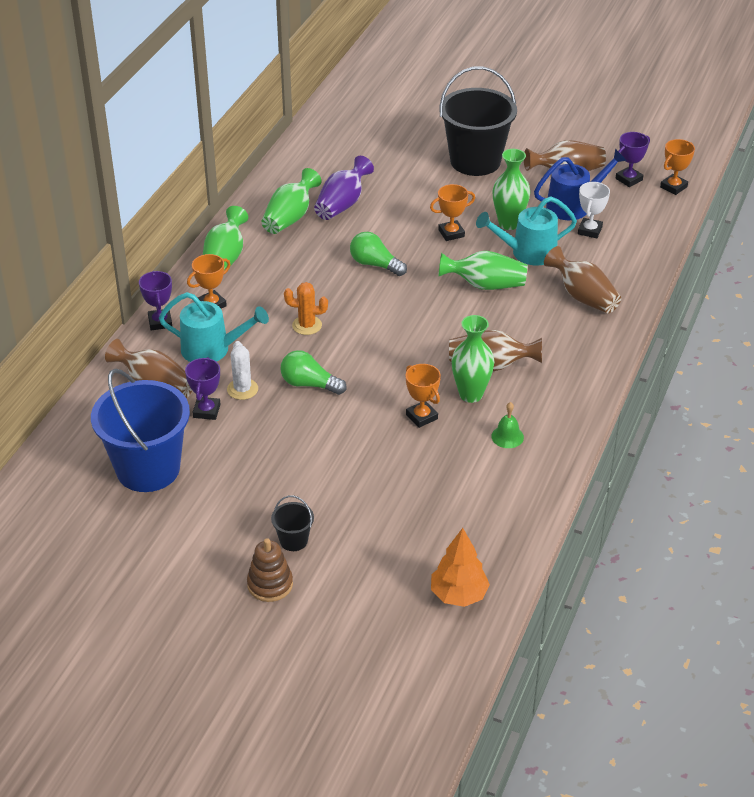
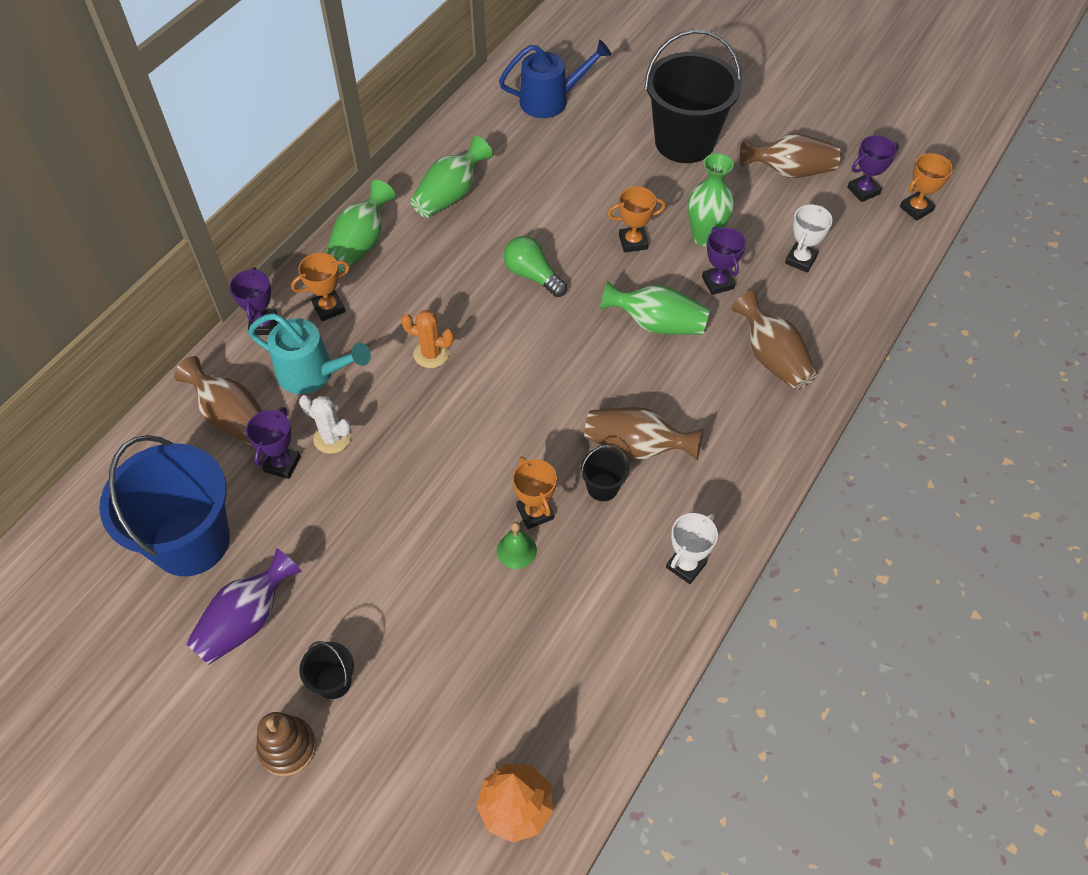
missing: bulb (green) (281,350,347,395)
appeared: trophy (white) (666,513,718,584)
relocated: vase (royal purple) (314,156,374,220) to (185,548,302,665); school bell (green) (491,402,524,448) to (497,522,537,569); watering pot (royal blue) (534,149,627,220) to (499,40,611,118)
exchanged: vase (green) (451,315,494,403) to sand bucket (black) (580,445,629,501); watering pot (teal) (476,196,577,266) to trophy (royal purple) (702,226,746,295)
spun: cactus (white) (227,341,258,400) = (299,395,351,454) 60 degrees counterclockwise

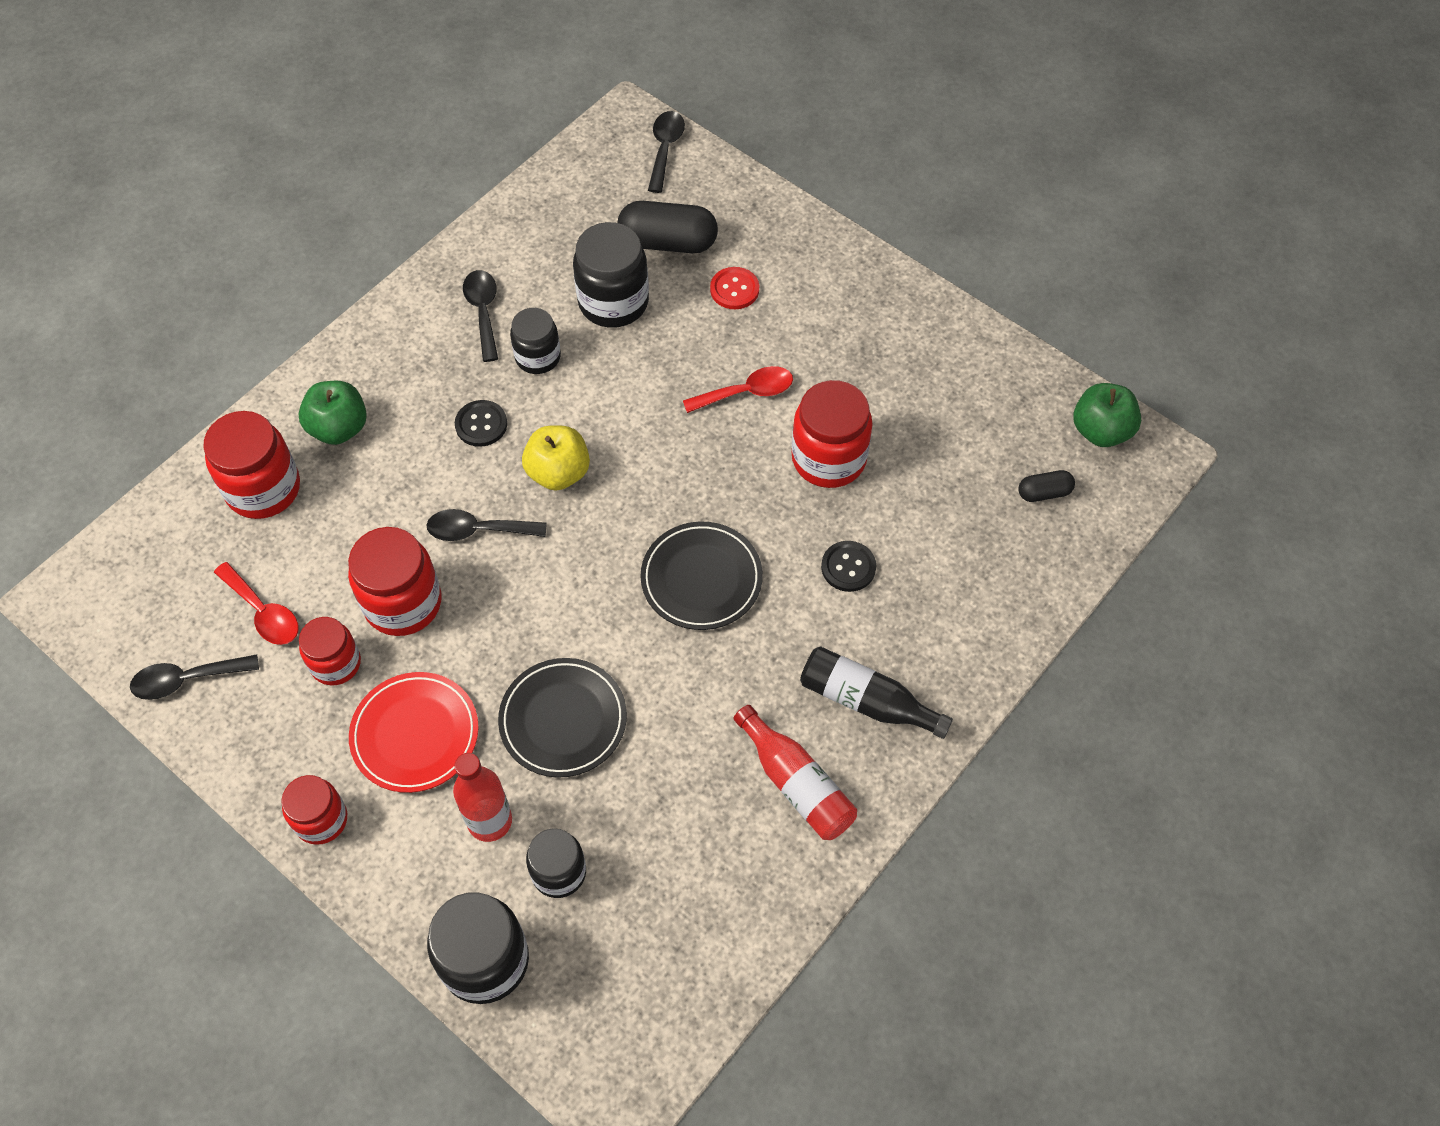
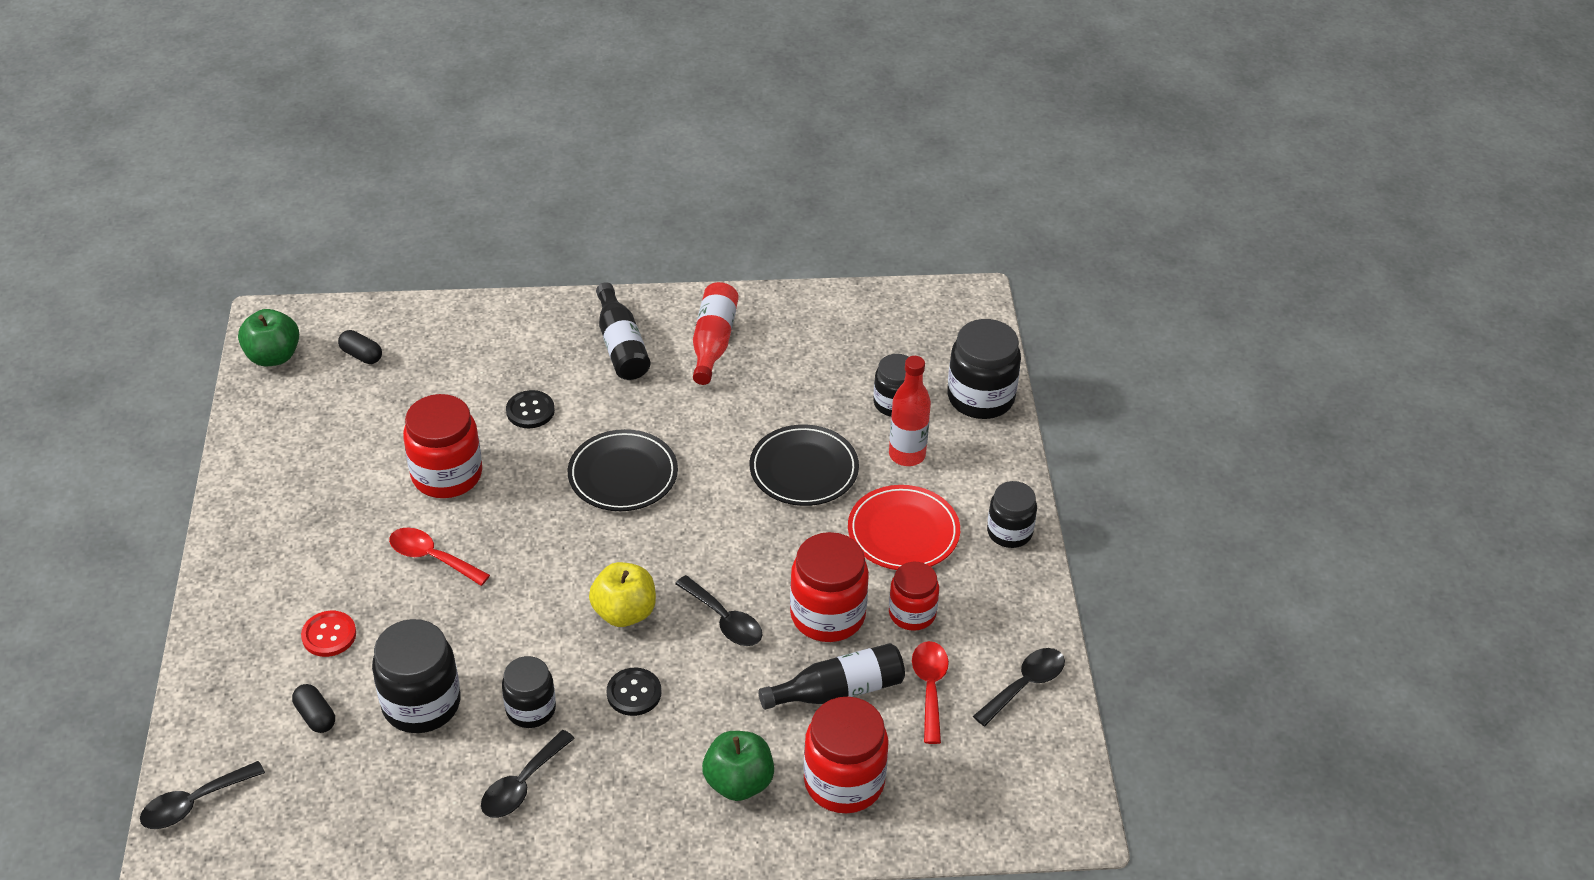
appeared: bottle (black) (758,643,905,710)
colour: preserve jar (crimson) (281,775,347,845) to preserve jar (black) (987,481,1037,548)
spun: tablespoon (black) (130,655,259,700) = (973,648,1065,726) 75 degrees counterclockwise
size: capsule (black) (618,201,718,253) = (292,684,335,733) x0.52

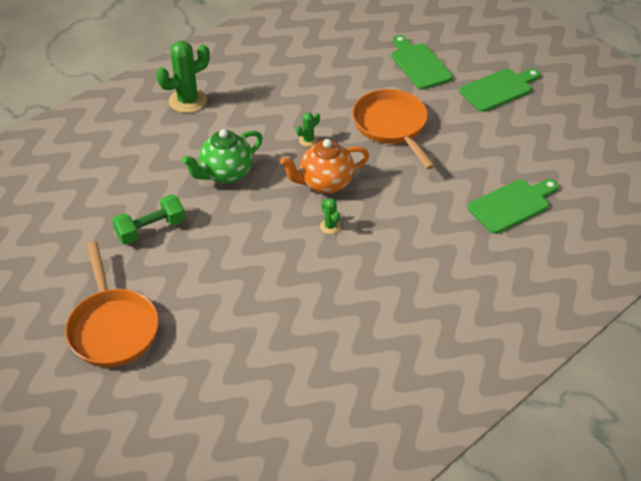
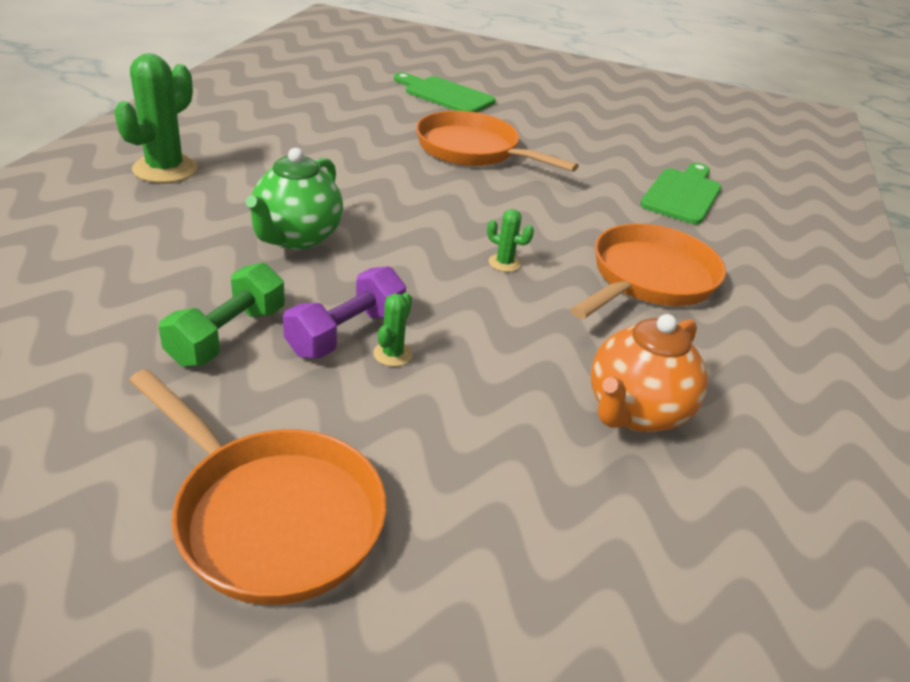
missing: chopping board (green) (459,69,541,112)
appeared: hand weight (royal purple) (283,266,406,359); pan (orange-coloured) (571,224,726,319)
relocated: cactus (green) (296,112,320,147) to (373,292,413,367); china teapot (orange-coloured) (280,139,369,194) to (591,314,708,432)

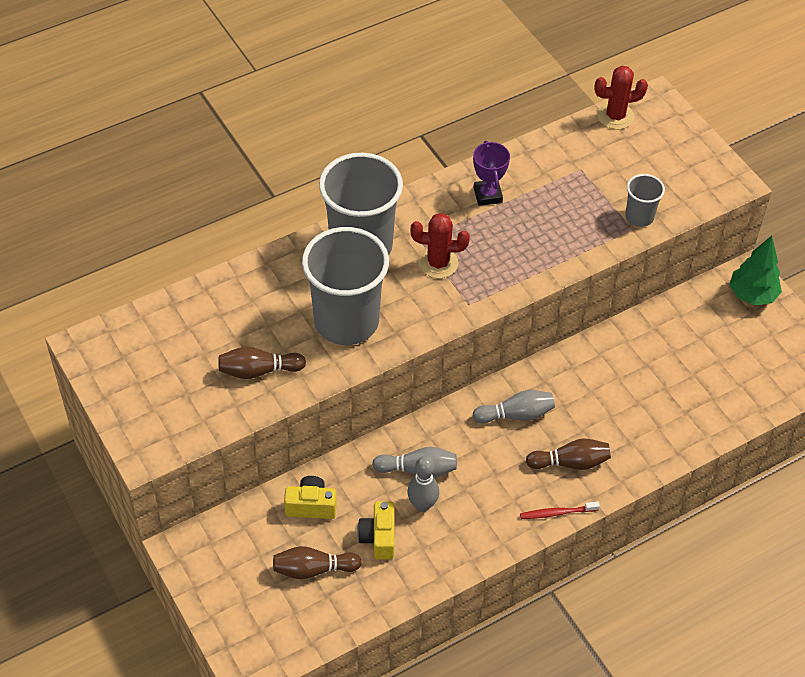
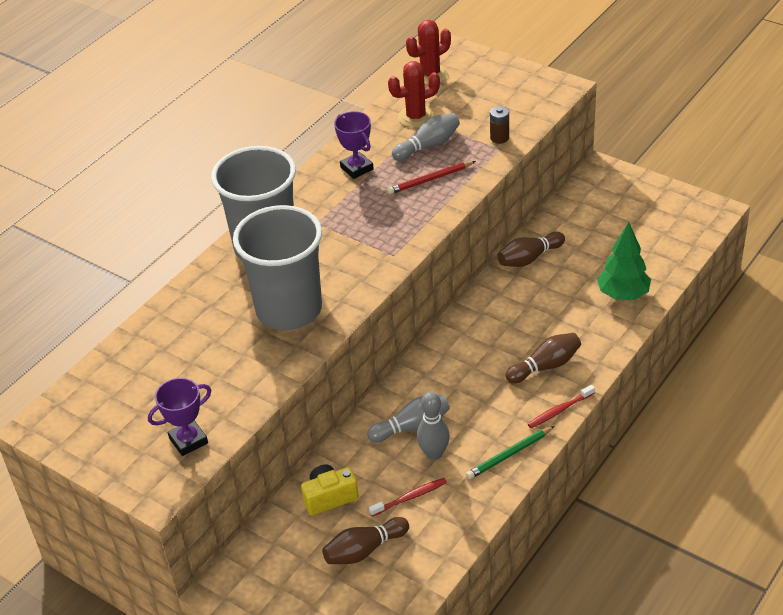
appeared: trophy (royal purple) (148,378,211,456); wooden pencil (crimson) (387,161,476,194); wooden pencil (green) (466,426,554,479)
relocated: cactus (crimson) (411,213,470,278) to (388,61,440,128); bowling pin (grey) (473,390,555,424) to (392,113,460,161); bowling pin (russet) (218,347,306,379) to (497,232,565,267); tree (green) (729,236,782,305) to (597,222,651,300)
exchanged: compact camera (yellow) (357,502,395,560) to dental brush (crimson) (369,478,447,517); tumbler (grey) (625,174,665,227) to battery (russet) (490,106,509,144)

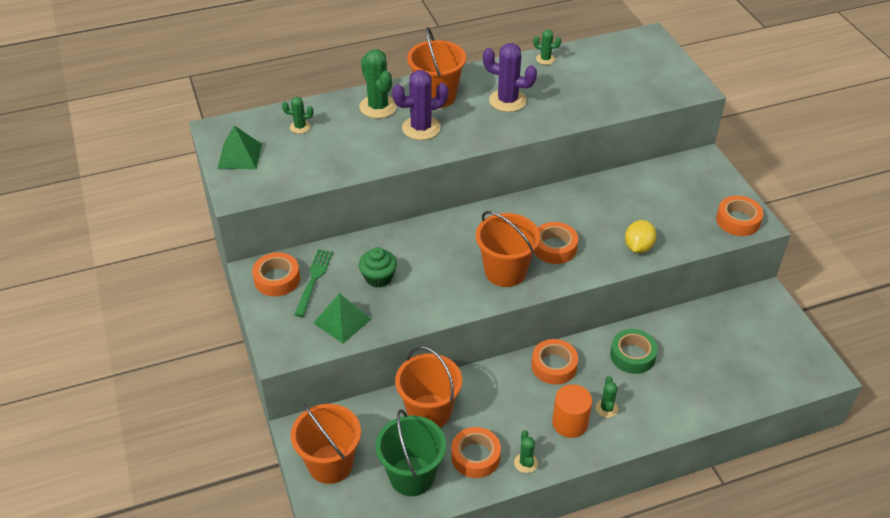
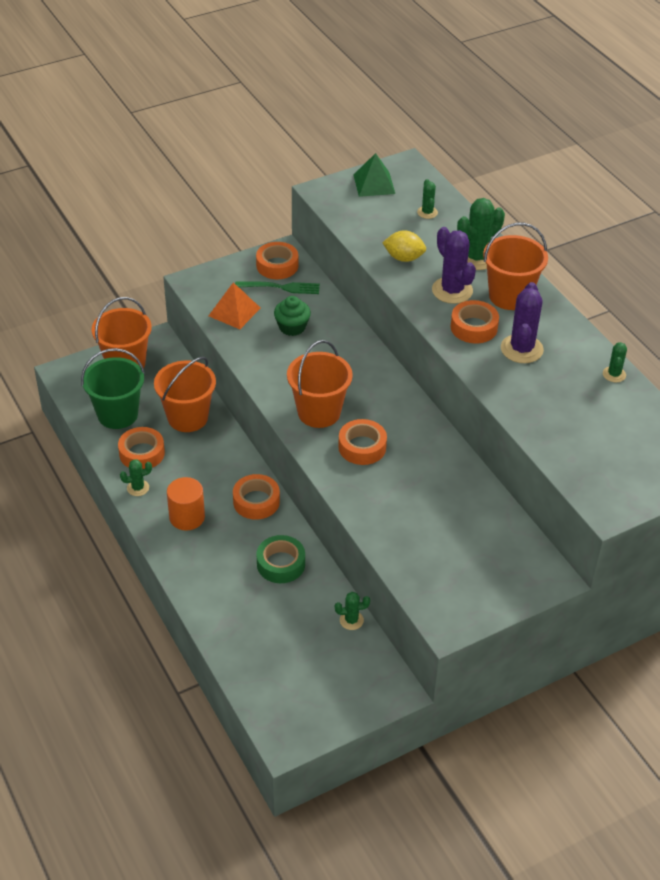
relocated: cactus (green) (595,376,618,418) to (335,592,370,630); citrus fruit (yellow) (625,220,657,253) to (382,230,426,262); roll of tape (orange-coloured) (716,196,764,236) to (451,300,499,344)
colour: pyramid (green) (314,293,371,344) to pyramid (orange-coloured) (209,282,260,329)

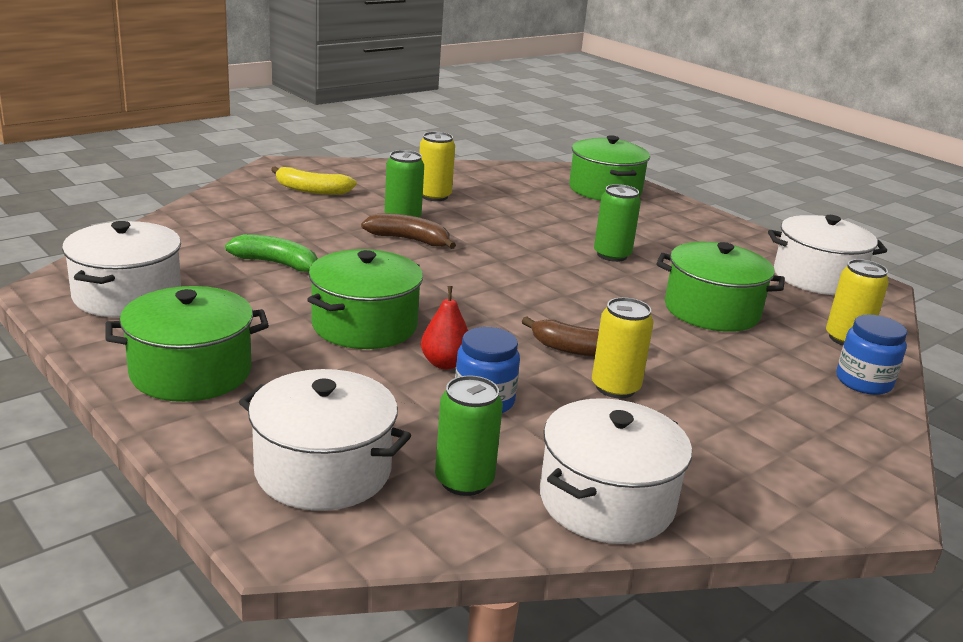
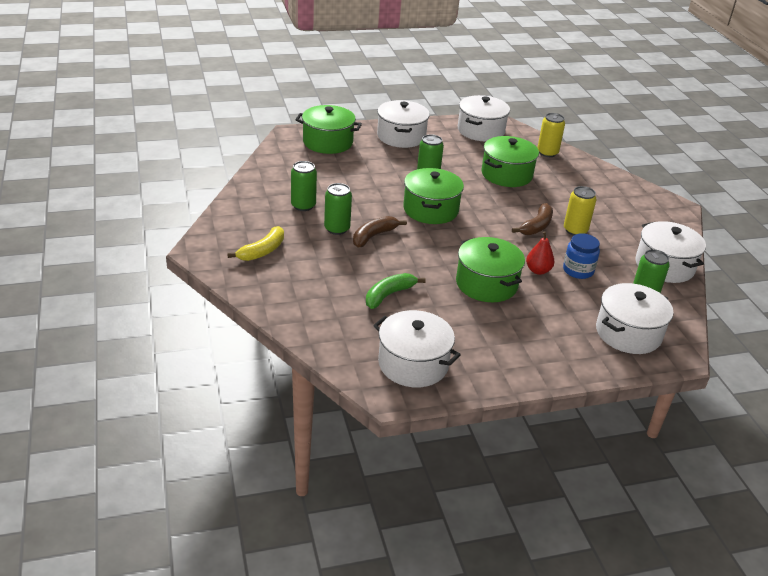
missing: preserve jar (royal blue) (836,314,907,395)
appeared: cooking pot (white) (377,100,430,148)
relocated: cooking pot (green) (105,286,269,402) to (403,168,464,224)
colour: tin (yellow) (419,132,455,201) to tin (green) (291,161,317,211)

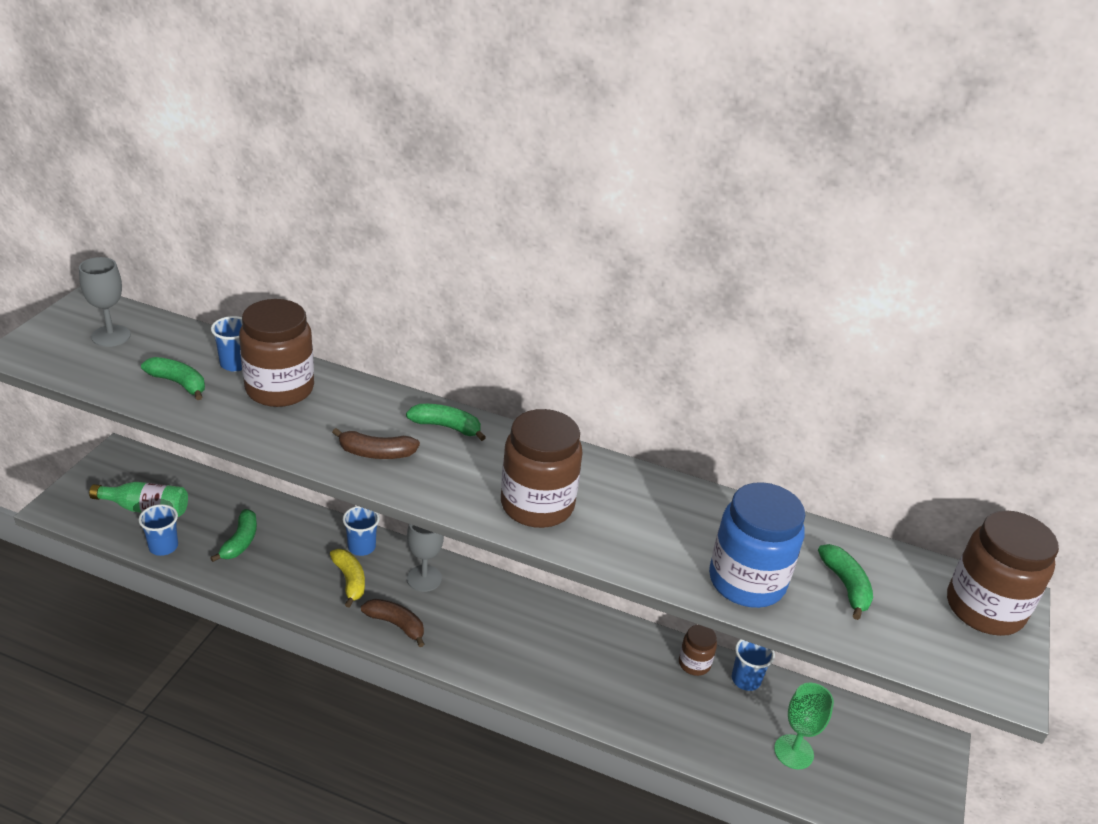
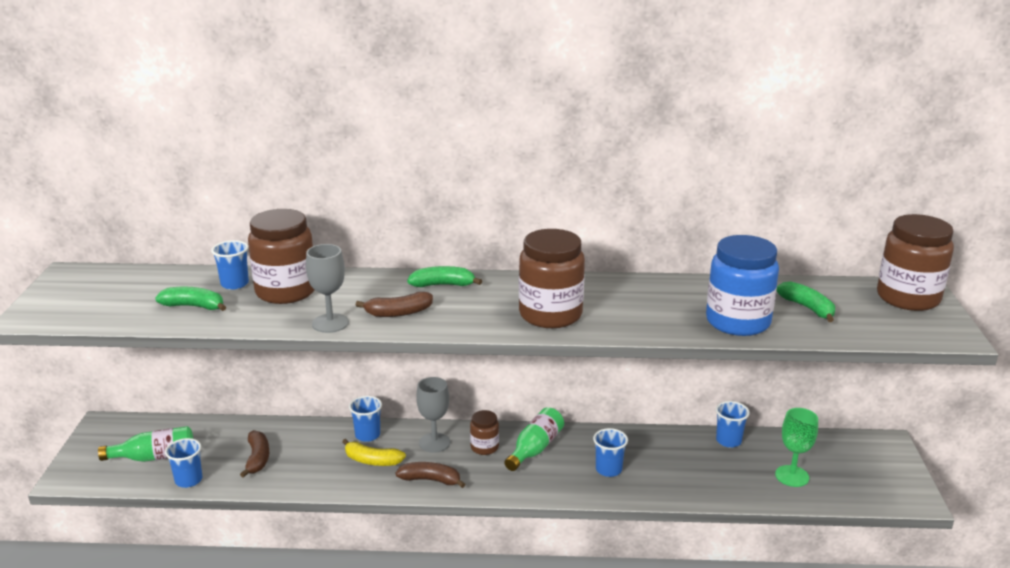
appeared: bottle (green) (504,407,564,471); tumbler (royal blue) (593,428,628,477)
relocated: chalice (grey) (79,257,131,347) to (306,244,349,333); preserve jar (russet) (679,624,717,676) to (470,410,499,455)
colour: banana (green) (210,509,257,562) to banana (russet) (240,430,269,478)
spun: banana (yellow) (330,549,365,608) = (342,439,406,466) 150 degrees clockwise

